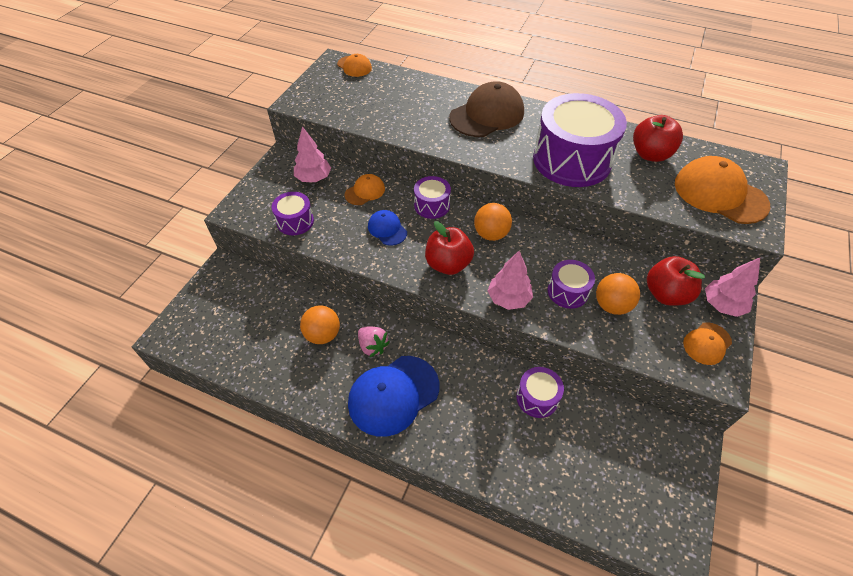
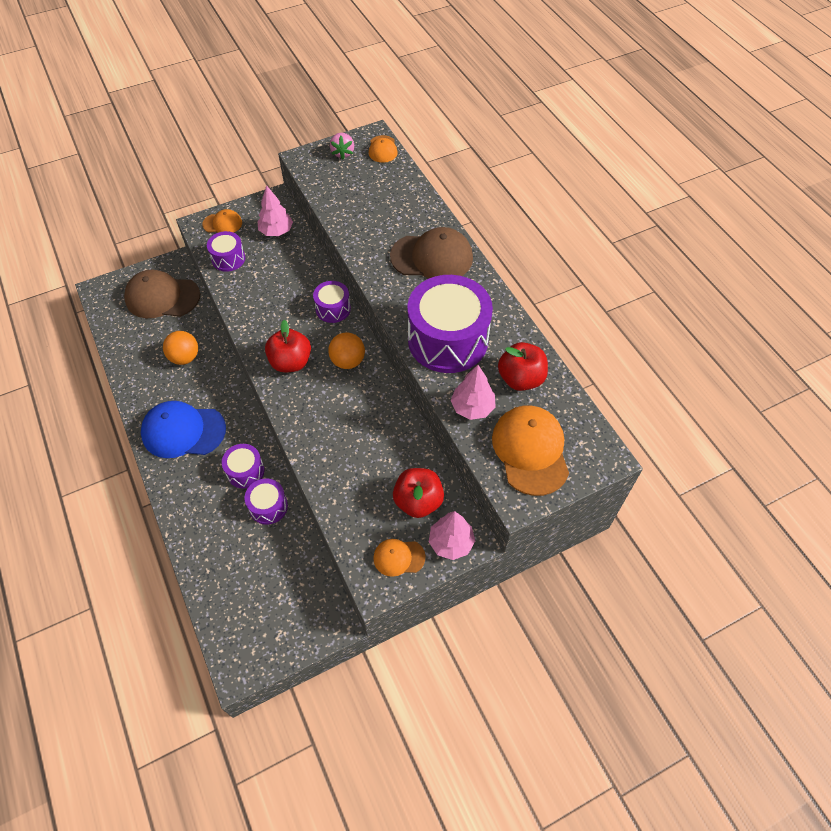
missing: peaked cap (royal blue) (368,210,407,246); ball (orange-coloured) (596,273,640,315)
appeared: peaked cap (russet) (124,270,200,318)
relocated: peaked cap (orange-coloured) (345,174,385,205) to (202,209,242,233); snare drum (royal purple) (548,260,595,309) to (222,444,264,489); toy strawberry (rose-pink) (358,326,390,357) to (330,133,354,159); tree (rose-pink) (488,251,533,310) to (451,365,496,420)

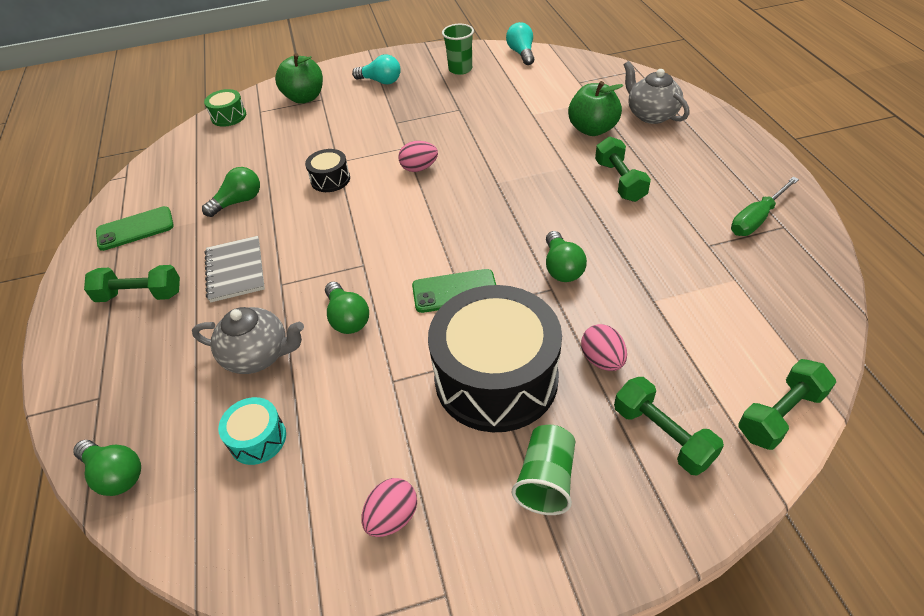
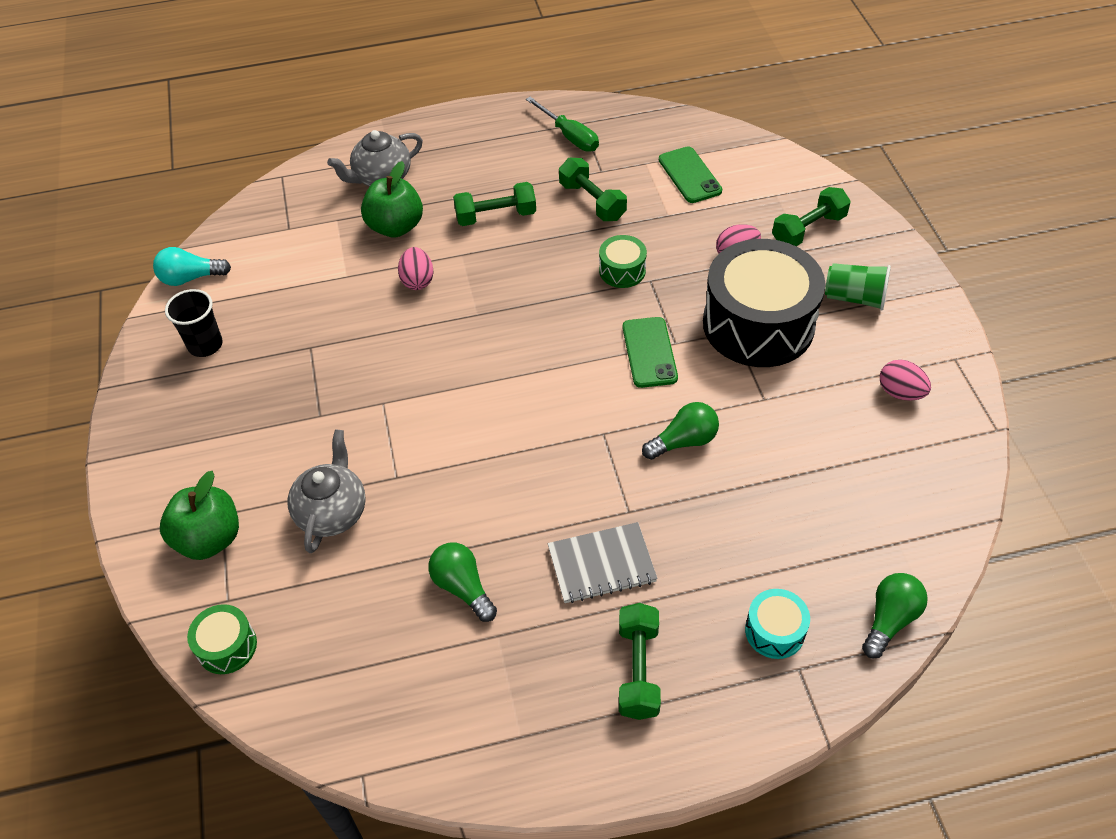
missing: snare drum (black) (305,149,350,192); bulb (teal) (352,54,401,84)
relocated: china teapot (grey) (192,307,304,374) to (287,430,366,553); toy egg (rose-pink) (398,141,438,172) to (398,247,434,290); hand weight (green) (738,359,836,450) to (559,158,627,221); smartphone (green) (96,206,174,251) to (659,146,722,203); snare drum (teal) (218,397,286,465) to (745,589,810,659)
exchanged: bulb (green) (546,231,587,282) to snare drum (green) (599,235,647,288)
colour: tumbler (green) (442,24,474,75) to tumbler (black) (165,289,223,357)

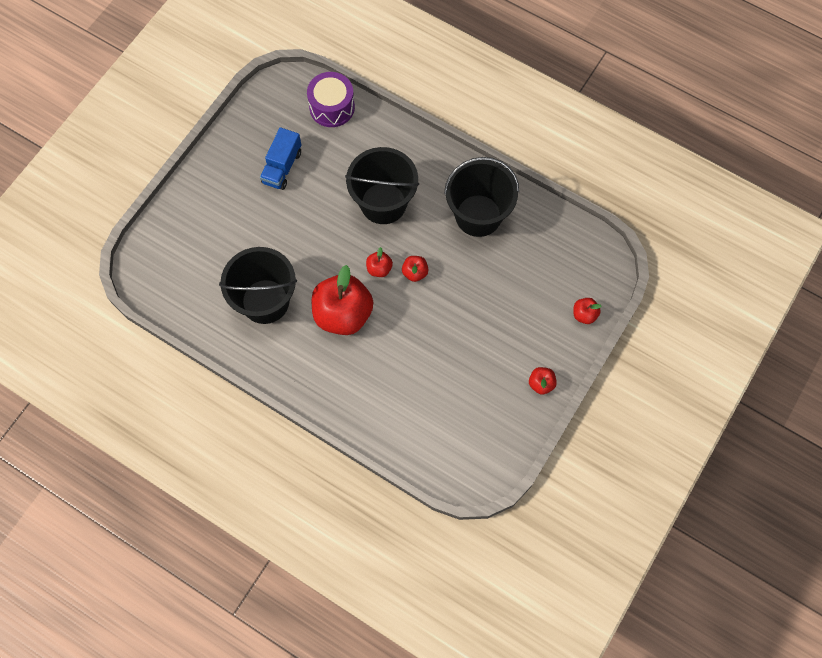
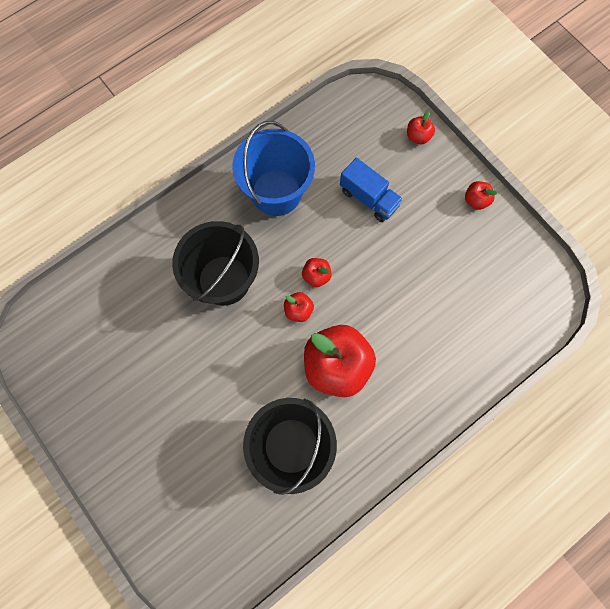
missing: snare drum (royal purple) (307,72,355,127)
relocated: toy truck (royal blue) (260,127,301,190) to (340,158,403,222)
colour: sand bucket (black) (444,157,519,237) to sand bucket (royal blue) (232,121,315,216)

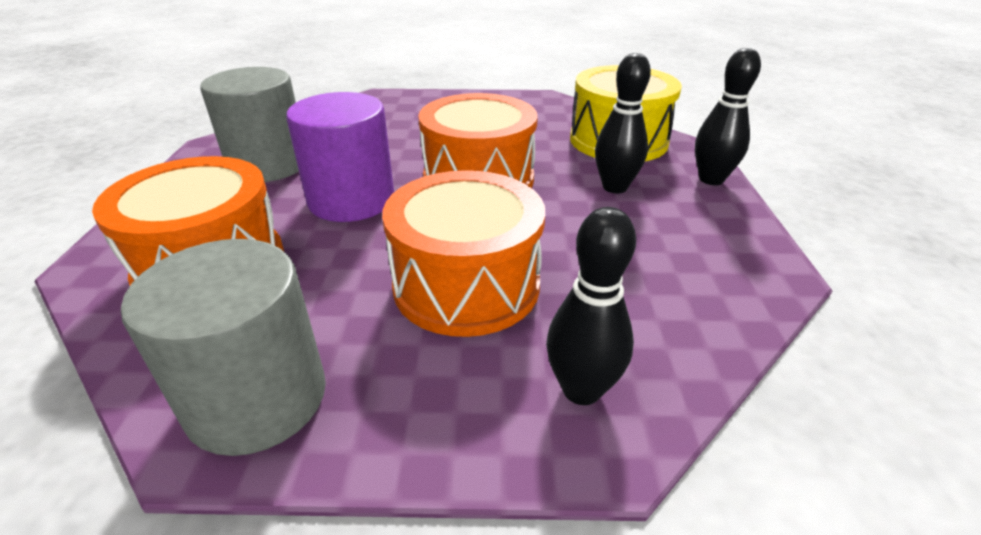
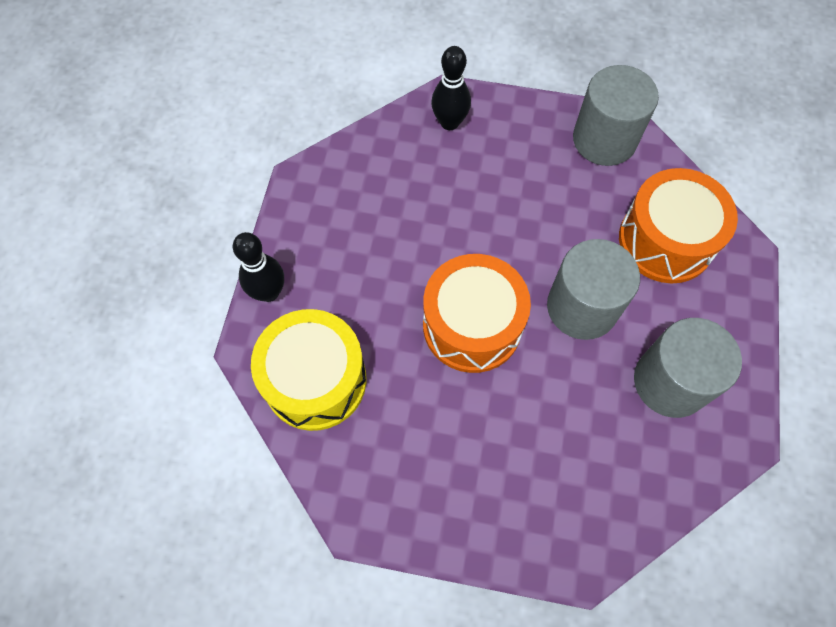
missing: snare drum (orange-coloured) (382,170,545,337); bowling pin (black) (595,53,651,193)
colour: cylinder (royal purple) (286,92,394,222) to cylinder (grey) (547,239,640,340)

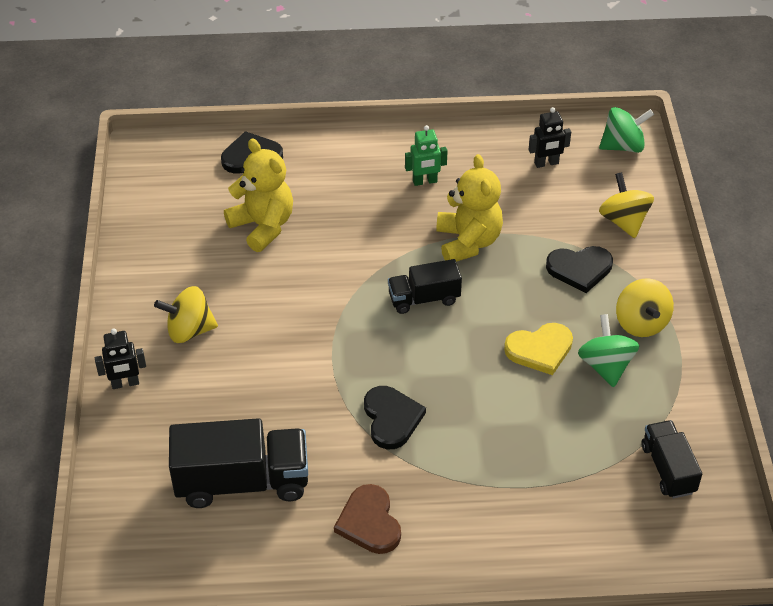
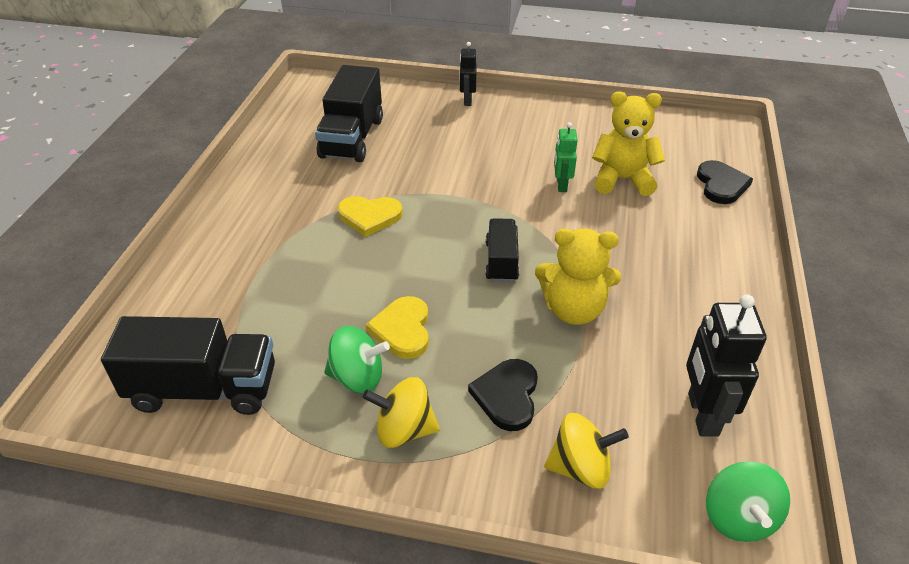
missing: spinning top (yellow) (154,286,218,343); heart (russet) (334,484,401,554)
relocated: toy robot (green) (405,125,448,186) to (554,122,578,192)
colour: heart (black) (364,386,426,449) to heart (yellow) (337,196,403,237)
spun: teddy (yellow) (224,139,293,252) = (592,92,665,196) 150 degrees counterclockwise
size: toy truck (black) (642,420,702,498) = (101,316,275,415) x1.71; toy robot (black) (529,107,571,168) = (686,294,767,437) x1.69

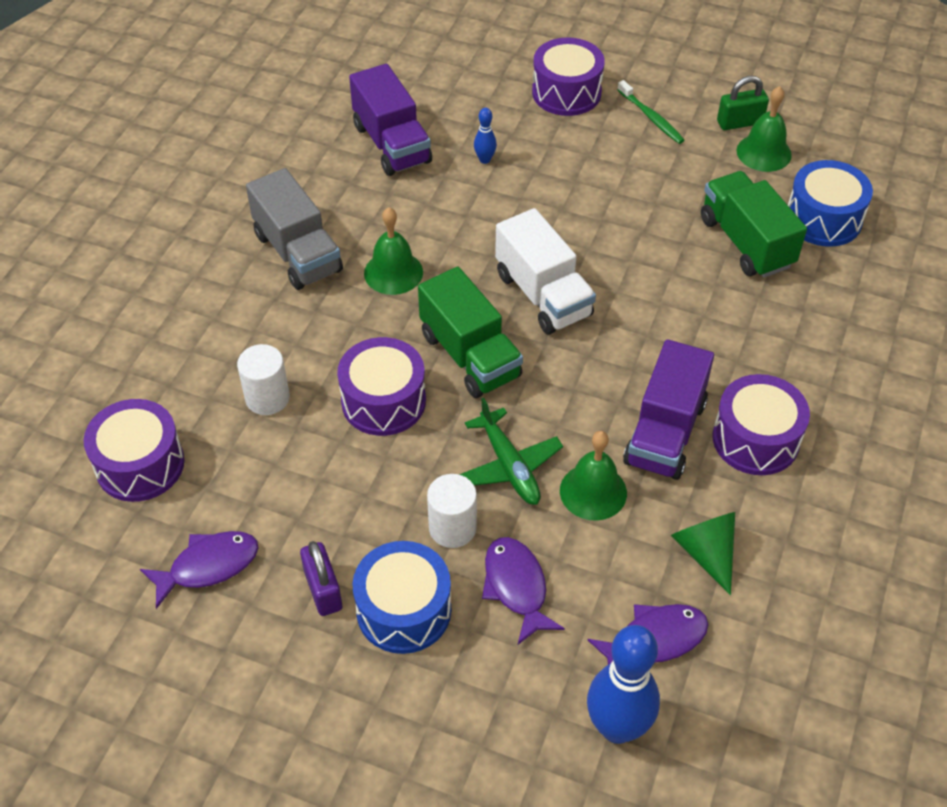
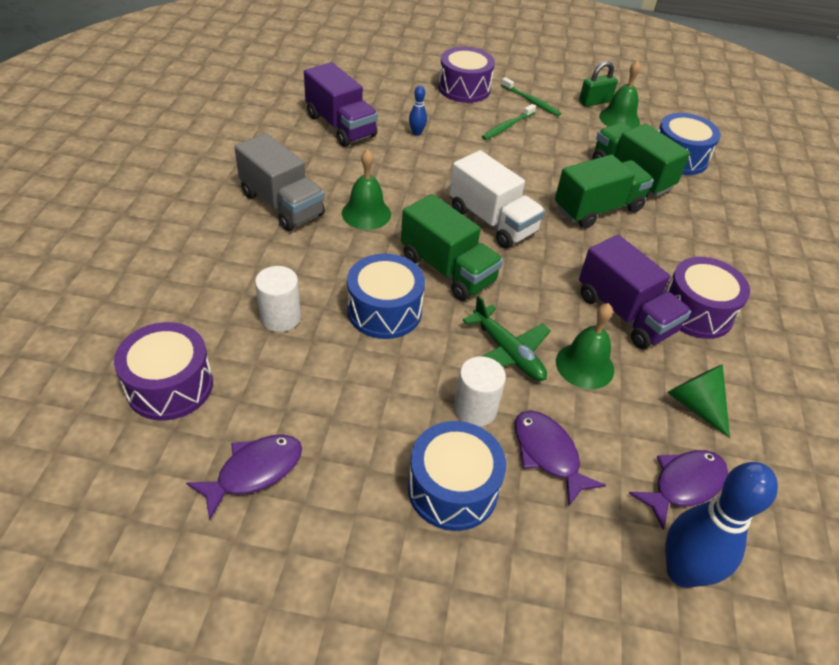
missing: padlock (royal purple) (300,541,342,616)
appeared: dental brush (green) (482,104,536,140); toy truck (green) (555,154,654,229)
colour: snare drum (royal purple) (337,337,426,436) to snare drum (royal blue) (347,254,425,339)
spun: toy truck (royal purple) (623,339,714,480) = (579,235,691,349) 45 degrees counterclockwise

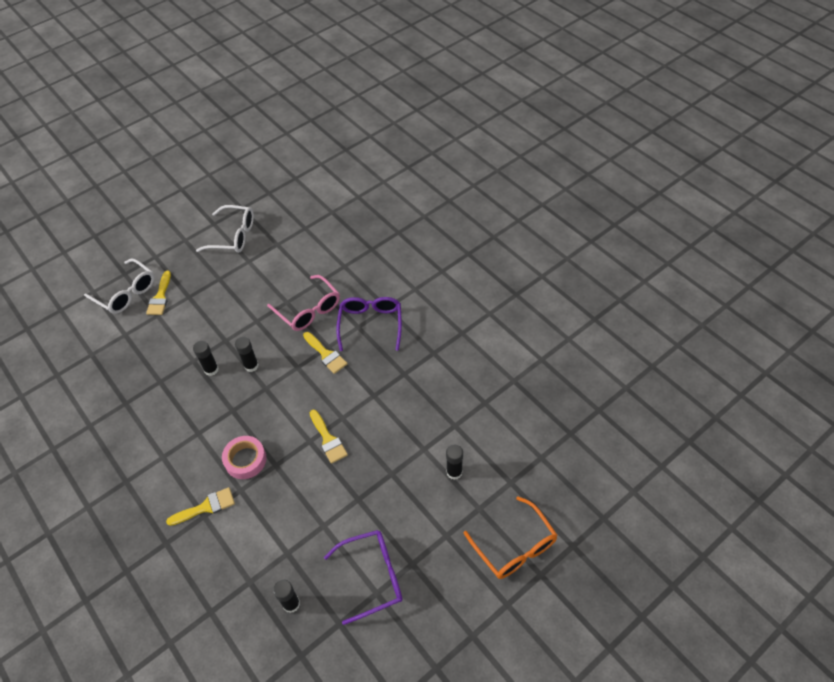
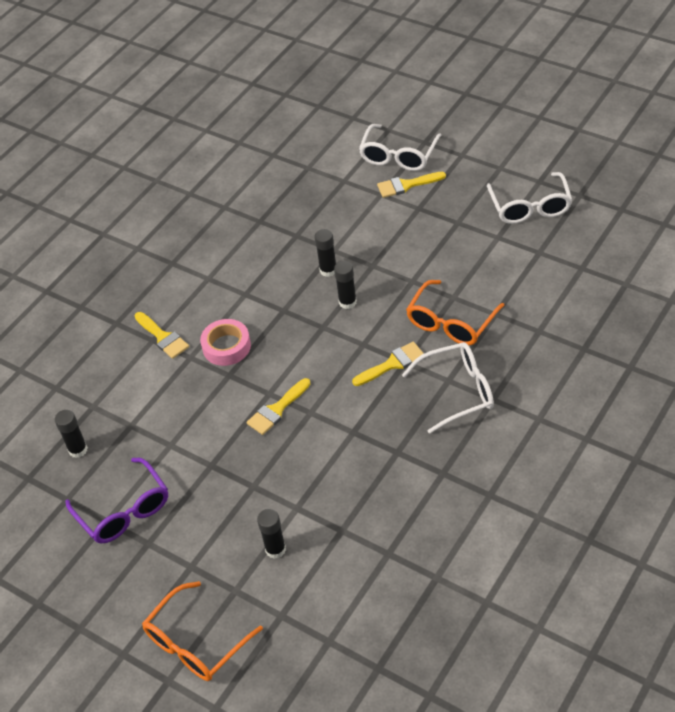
colour: glasses (royal purple) (336,297,402,351) to glasses (white) (402,342,494,434); glasses (rose-pink) (267,275,340,331) to glasses (orange-coloured) (406,280,505,345)
spun: paint brush (yellow) (303,332,347,374) = (352,341,424,386) 150 degrees counterclockwise

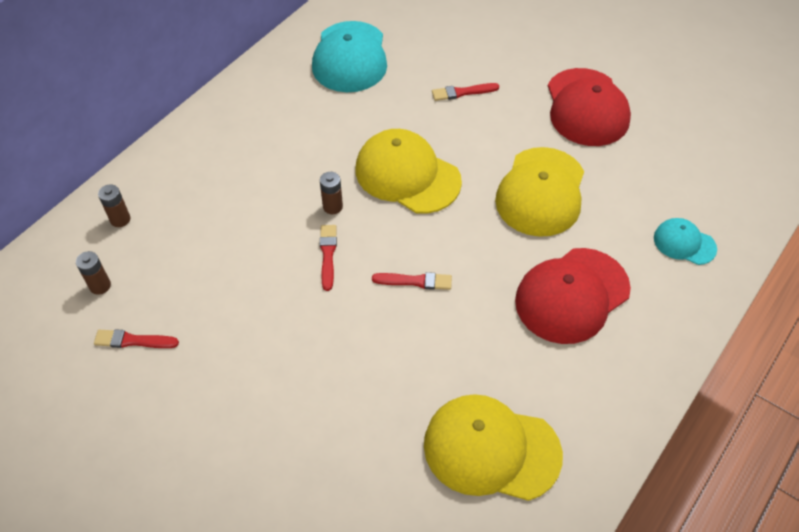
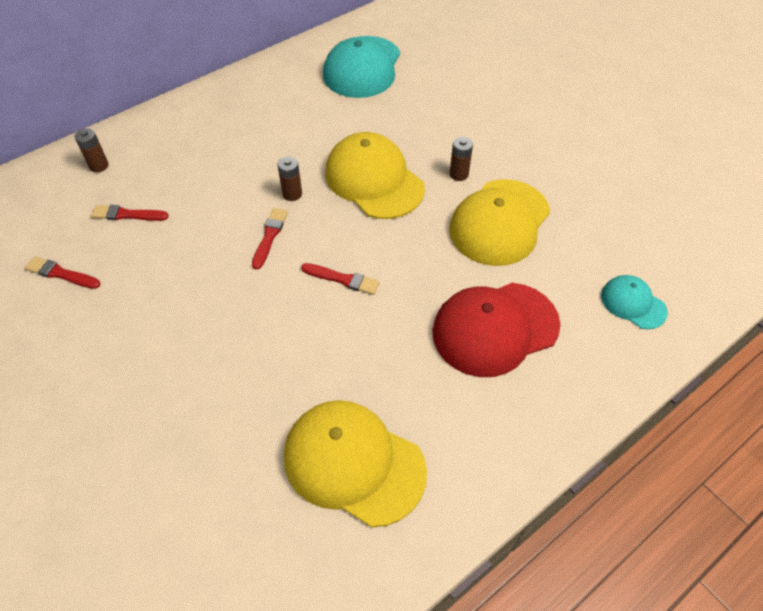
missing: peaked cap (crimson) (548,68,631,146)
relocated: paint brush (crimson) (432,83,499,101) to (91,205,169,221); battery (russet) (76,251,111,295) to (450,137,473,181)

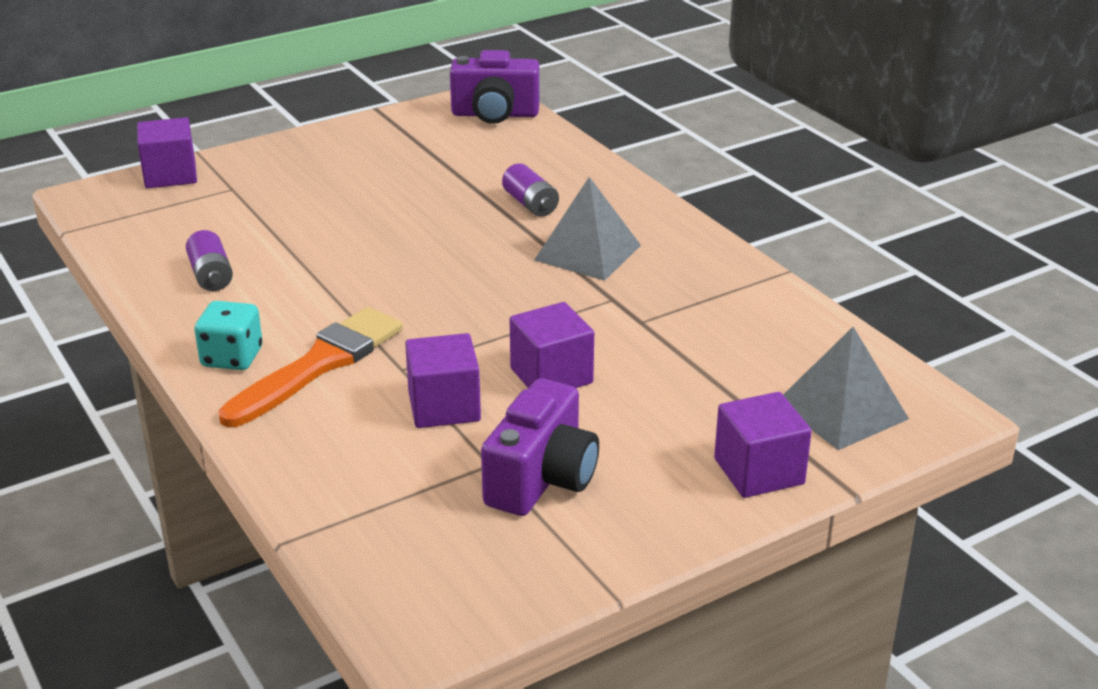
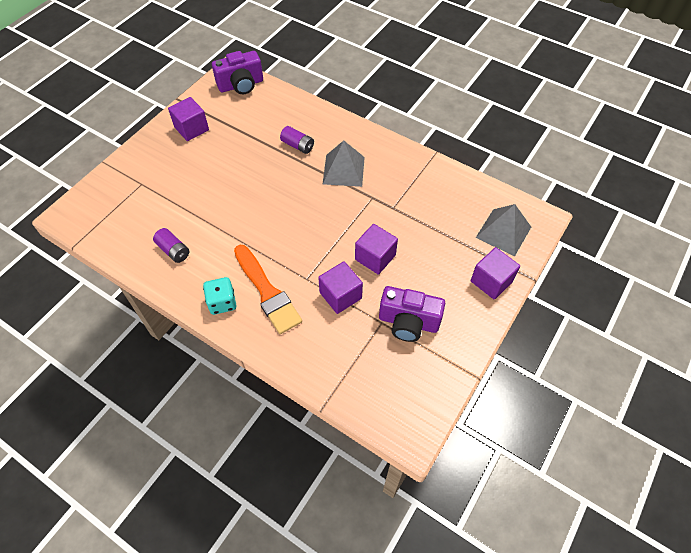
relocated: cube (royal purple) (137,117,197,188) to (168,97,209,141)
spun: paint brush (orange-coloured) (219,307,403,427) = (234,245,302,334) 135 degrees clockwise; compact camera (royal purple) (481,378,599,516) = (379,286,445,342) 105 degrees clockwise

